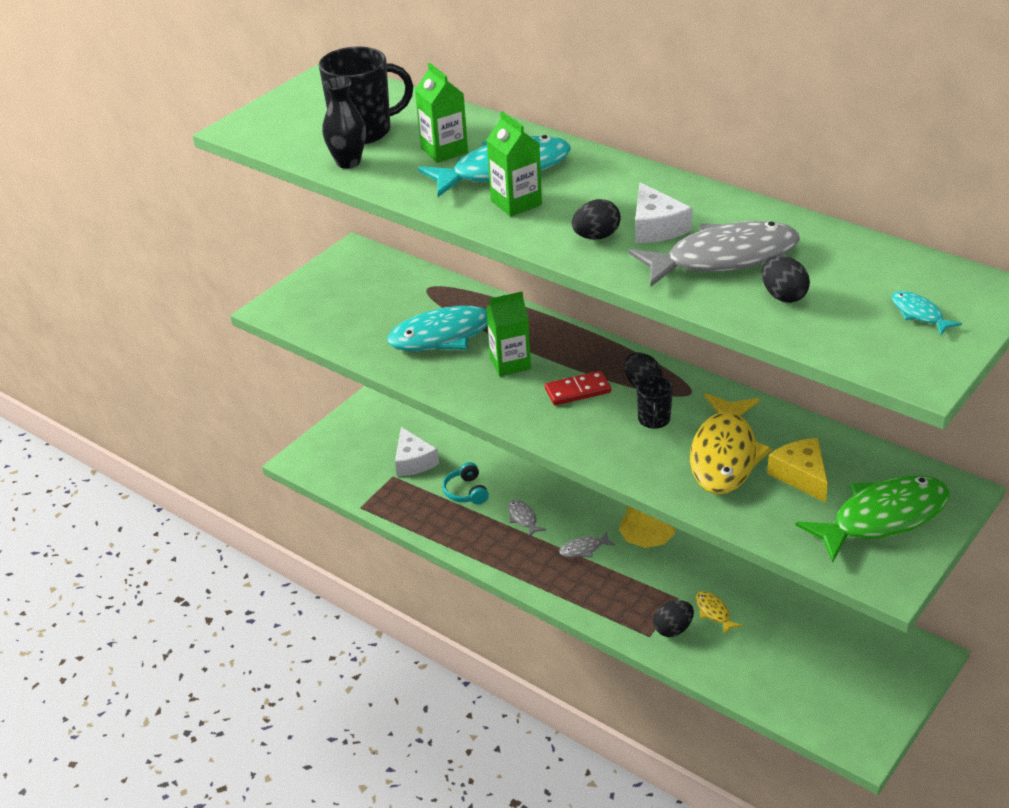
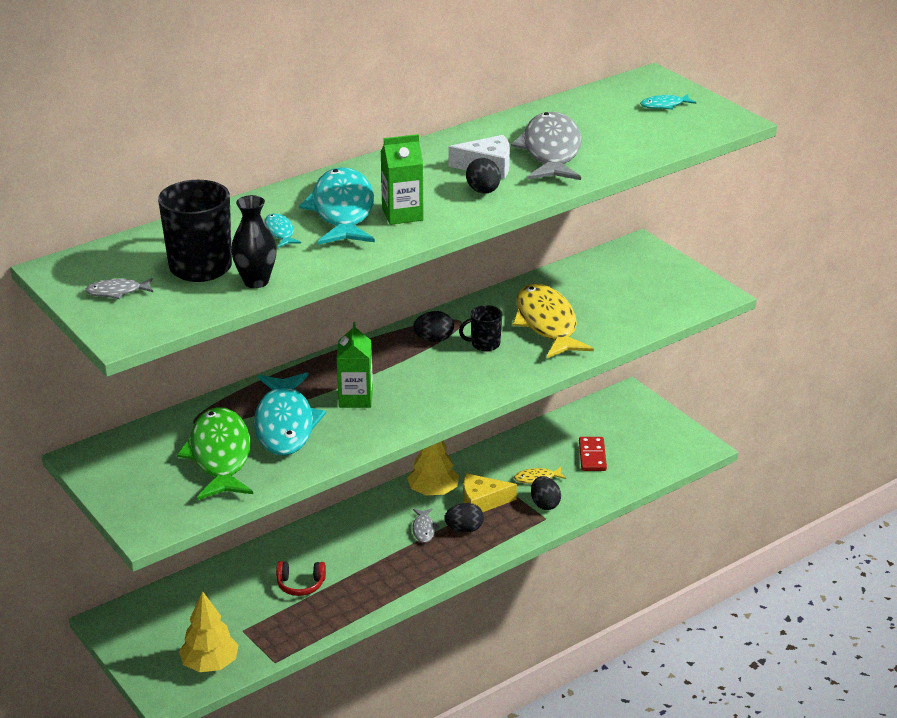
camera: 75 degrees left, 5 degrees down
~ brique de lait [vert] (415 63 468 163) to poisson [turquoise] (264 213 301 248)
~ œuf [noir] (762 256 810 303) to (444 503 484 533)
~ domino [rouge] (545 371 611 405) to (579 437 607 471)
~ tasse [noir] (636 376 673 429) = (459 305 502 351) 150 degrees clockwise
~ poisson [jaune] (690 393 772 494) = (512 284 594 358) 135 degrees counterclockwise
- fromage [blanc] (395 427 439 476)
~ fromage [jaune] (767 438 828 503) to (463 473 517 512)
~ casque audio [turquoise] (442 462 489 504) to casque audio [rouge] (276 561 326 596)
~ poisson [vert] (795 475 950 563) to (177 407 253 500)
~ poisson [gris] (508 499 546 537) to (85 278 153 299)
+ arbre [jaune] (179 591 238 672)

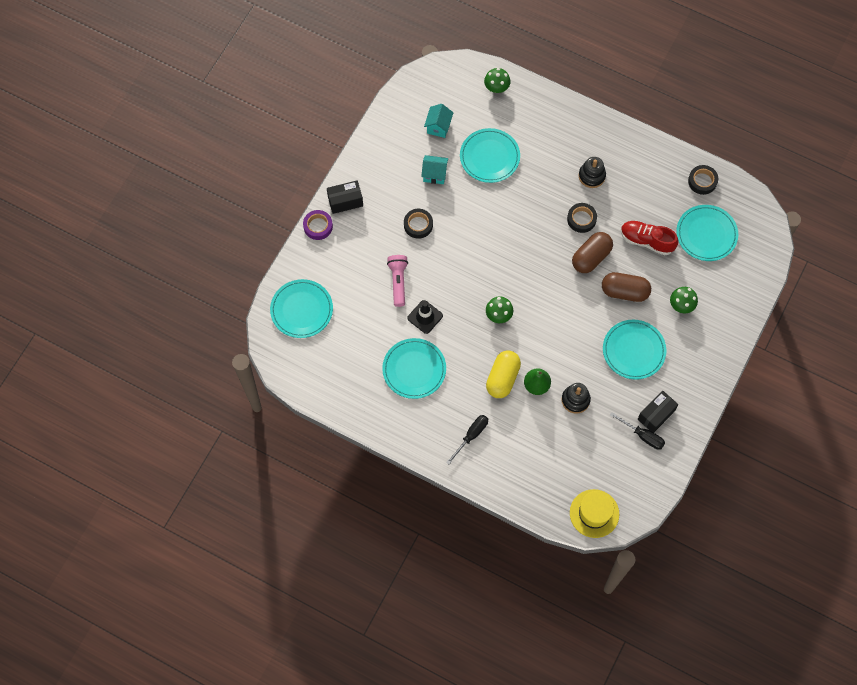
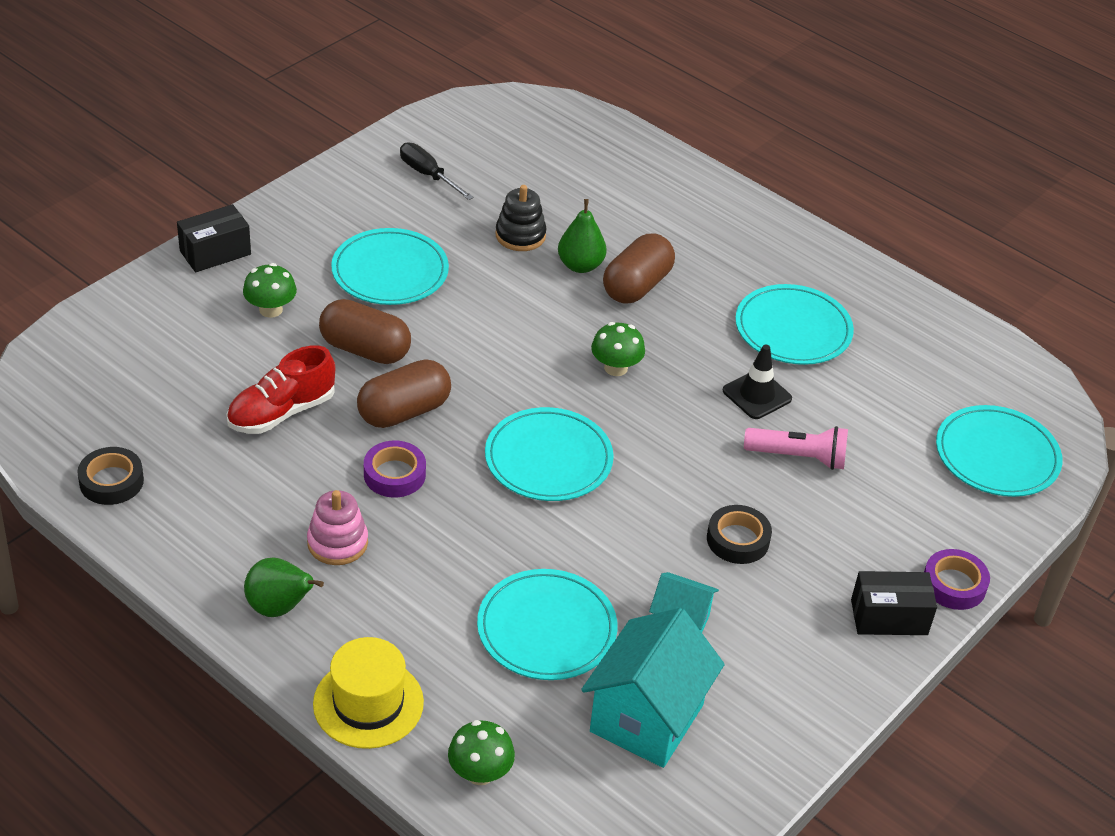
camera: 170 degrees left, 25 degrees down
~ maison [turquoise] (424 104 454 138) = (581 608 725 768) x1.81
~ jouet à empiler [noir] (578 157 606 188) to jouet à empiler [rose] (307 490 368 565)
~ ruban adhésif [noir] (567 203 597 233) to ruban adhésif [violet] (364 441 426 497)
~ assiette [turquoise] (676 205 738 261) to (485 407 614 501)
~ chaussure [rouge] (621 221 679 255) = (226 345 335 434) 105 degrees clockwise
~ lampe de poche [rose] (387 255 408 307) = (744 426 848 470) 90 degrees counterclockwise
~ gélule [jaune] (486 351 521 398) to gélule [marron] (603 234 675 303)
~ boîte [noir] (638 390 678 433) to (177 204 251 272)
- tournevis [noir] (446 415 488 464)
~ chapeau [jaune] (570 489 619 538) to (313 637 424 749)
+ poire [vert] (244 557 324 617)

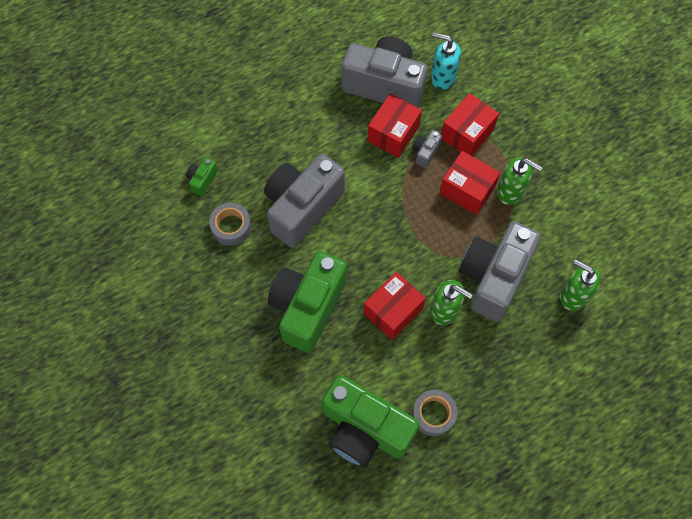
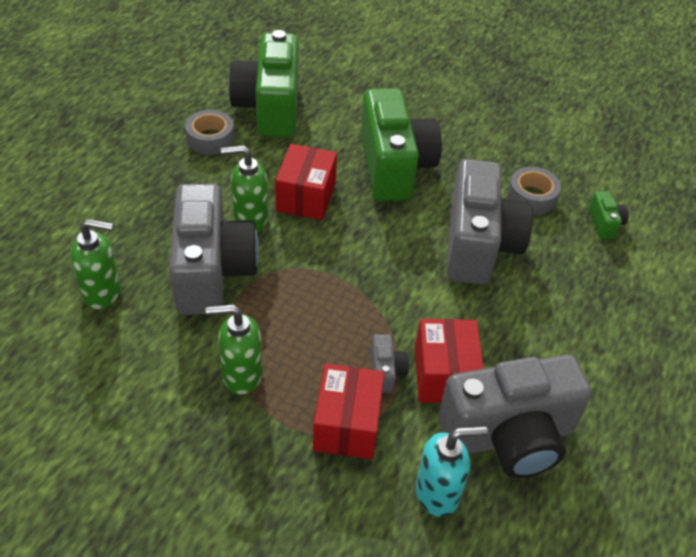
camera: 145 degrees right, 20 degrees down
- boîte [rouge] (439 151 500 215)
~ appareil photo [vert] (322 375 420 467) = (228 30 298 137) 90 degrees counterclockwise

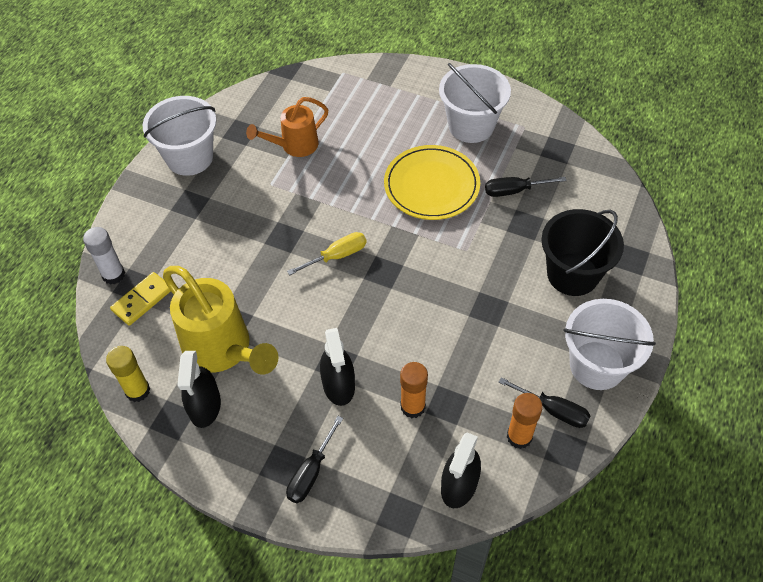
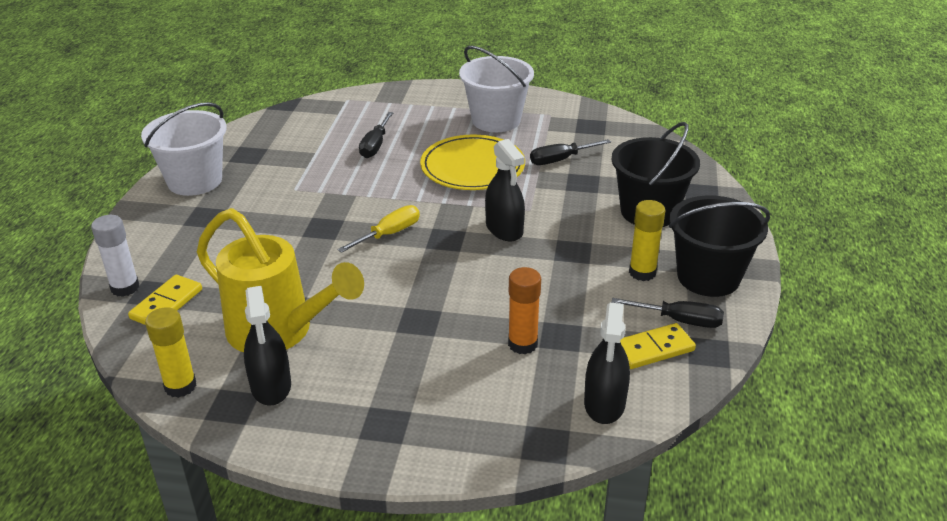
camera: 15 degrees left, 20 degrees down
- arrosoir [orange] (246 97 329 157)
~ seau [blanc] (563 299 656 390) to seau [noir] (669 196 770 297)
~ vaporisateur [noir] (320 328 355 406) to (485 139 525 241)
~ bâton de colle [orange] (507 393 543 449) to domino [jaune] (620 323 696 369)
~ tournevis [noir] (286 416 343 503) to (359 112 393 158)
+ bâton de colle [jaune] (629 200 665 281)

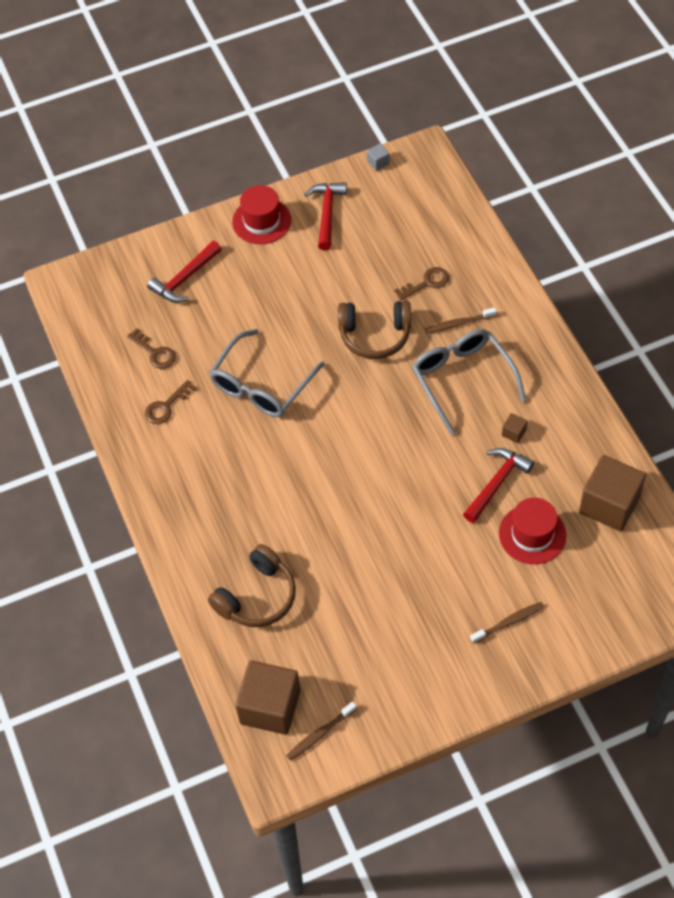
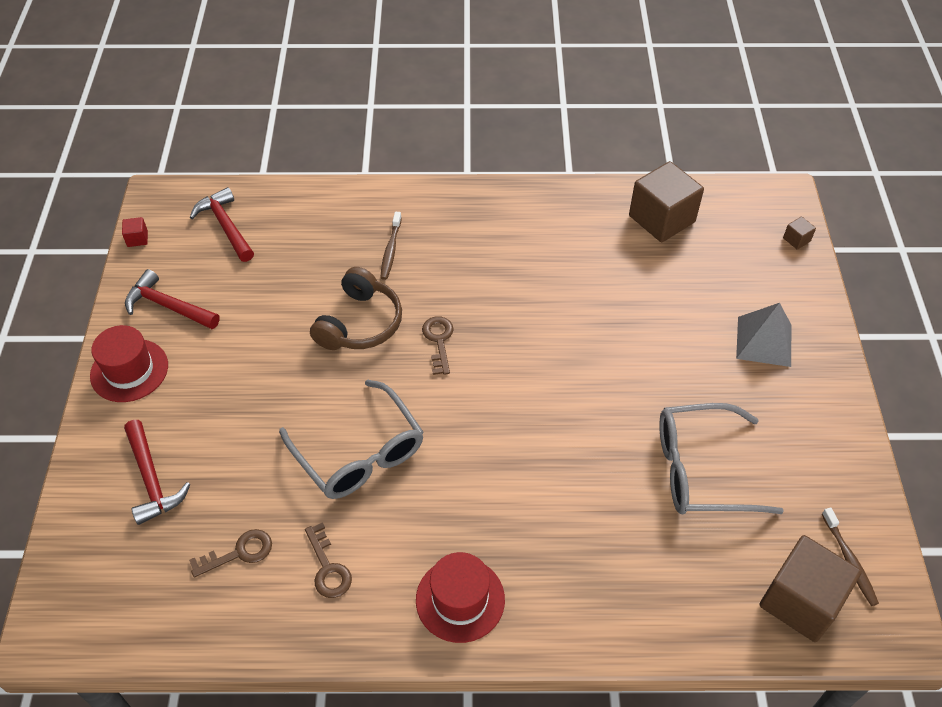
camera: 70 degrees left, 5 degrees down
~ cube [gris] (367 143 390 171) to cube [rouge] (122 217 148 247)
~ clé [marron] (394 267 449 300) to (422 316 454 375)
~ lunettes [gris] (412 329 526 435) to (659 403 784 514)
~ cube [marron] (502 413 527 443) to (783 217 816 250)
~ marteau [rouge] (463 448 534 523) to (190 187 254 262)
~ chapeau [rouge] (499 498 566 564) to (416 552 505 643)
- casque audio [marron] (208 544 296 627)
~ brosse à dents [marron] (470 602 544 644) to pyramide [gris] (736 303 791 367)

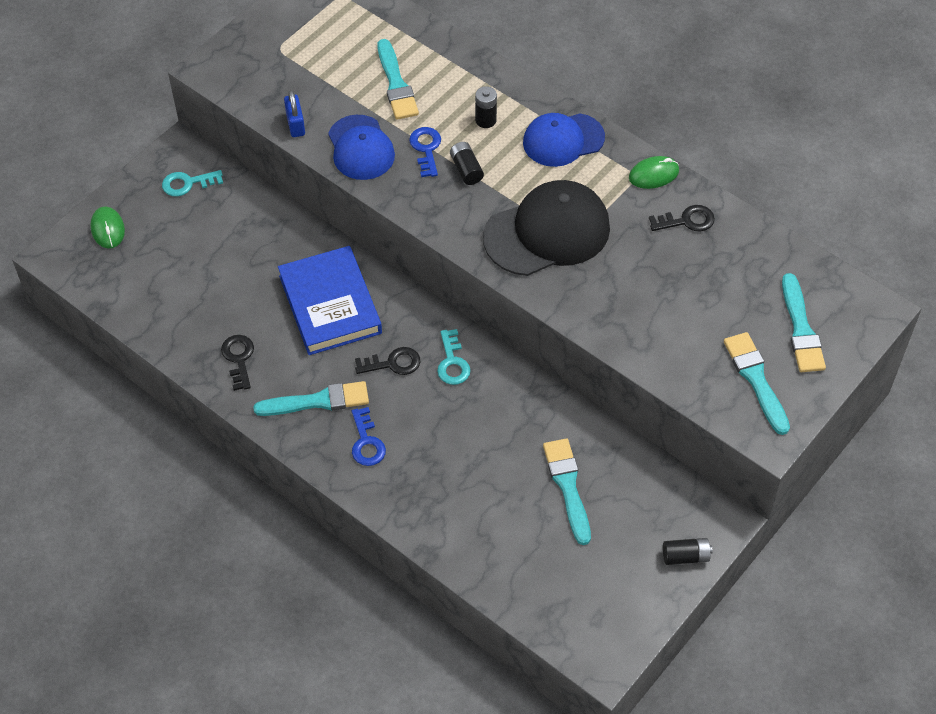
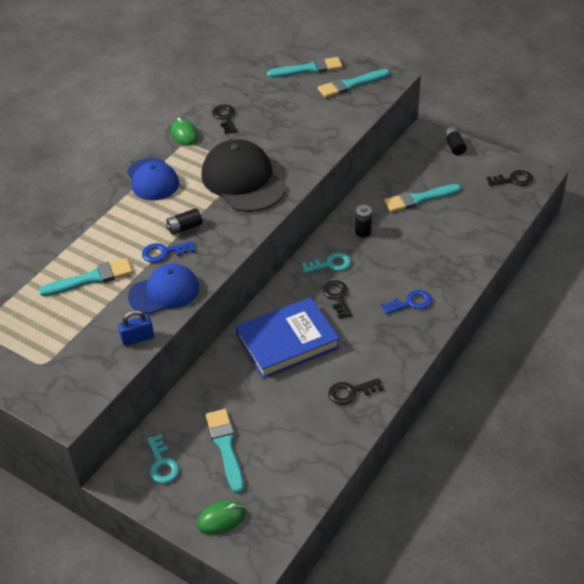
camera: 95 degrees left, 10 degrees down
~ pile [noir] (475 86 497 128) to (355 205 372 237)
~ pinceau [turquoise] (253 381 369 416) to (206 409 244 494)
+ clé [noir] (487 170 533 186)

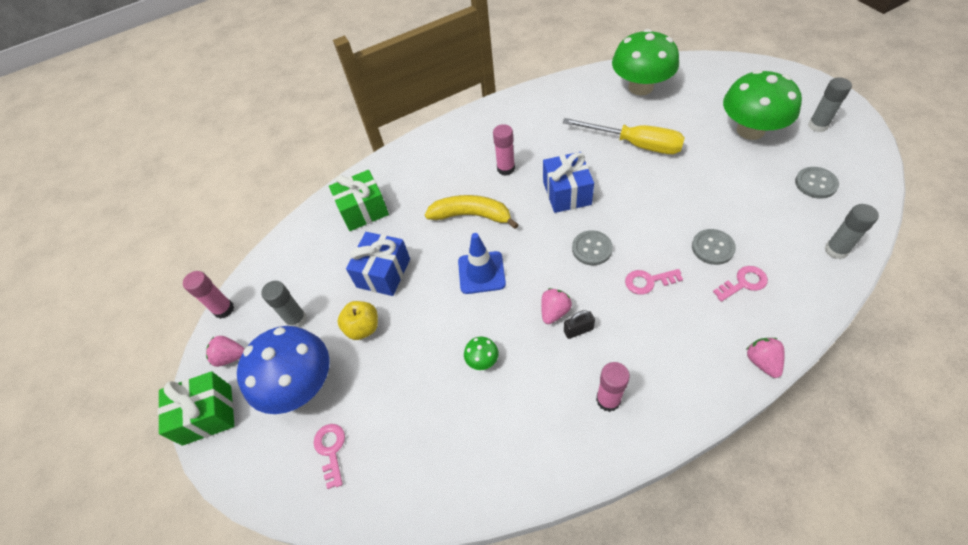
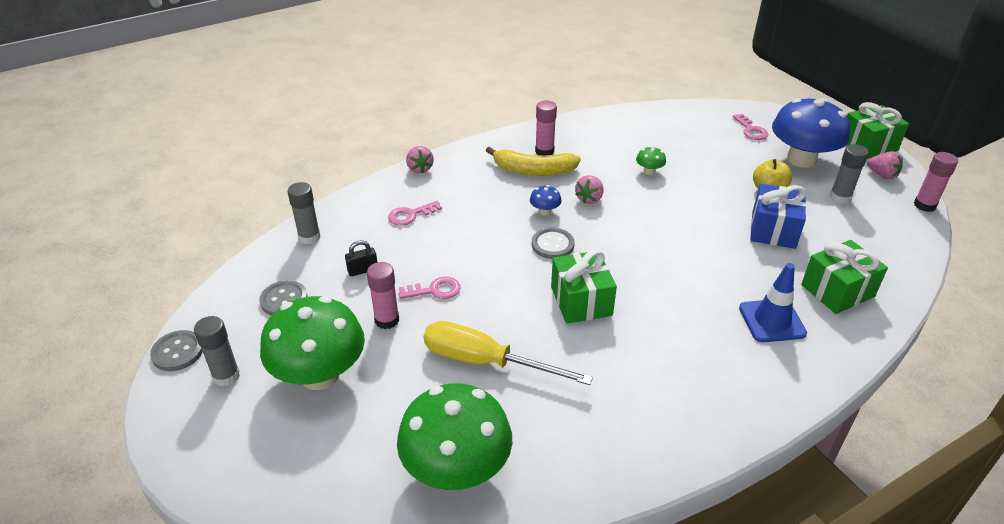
camera: 170 degrees right, 15 degrees down
~ bâton de colle [rose] (493 124 515 176) to (367 262 399 329)
~ cadeau [bleu] (543 152 594 213) to cadeau [vert] (551 250 617 324)
~ banane [jaune] (425 195 519 229) to (486 147 581 176)
~ bouton [gris] (692 229 736 265) to (150 330 203 371)
~ cône de chantier [bleu] (458 233 506 294) to (739 263 807 342)
~ clé [rose] (625 269 683 295) to (399 277 461 299)
~ cadenas [noir] (564 310 595 339) to (345 240 377 276)
~ fraise [rose] (206 336 244 367) = (867 151 903 179) 45 degrees clockwise
+ champignon [bleu] (530 185 561 216)

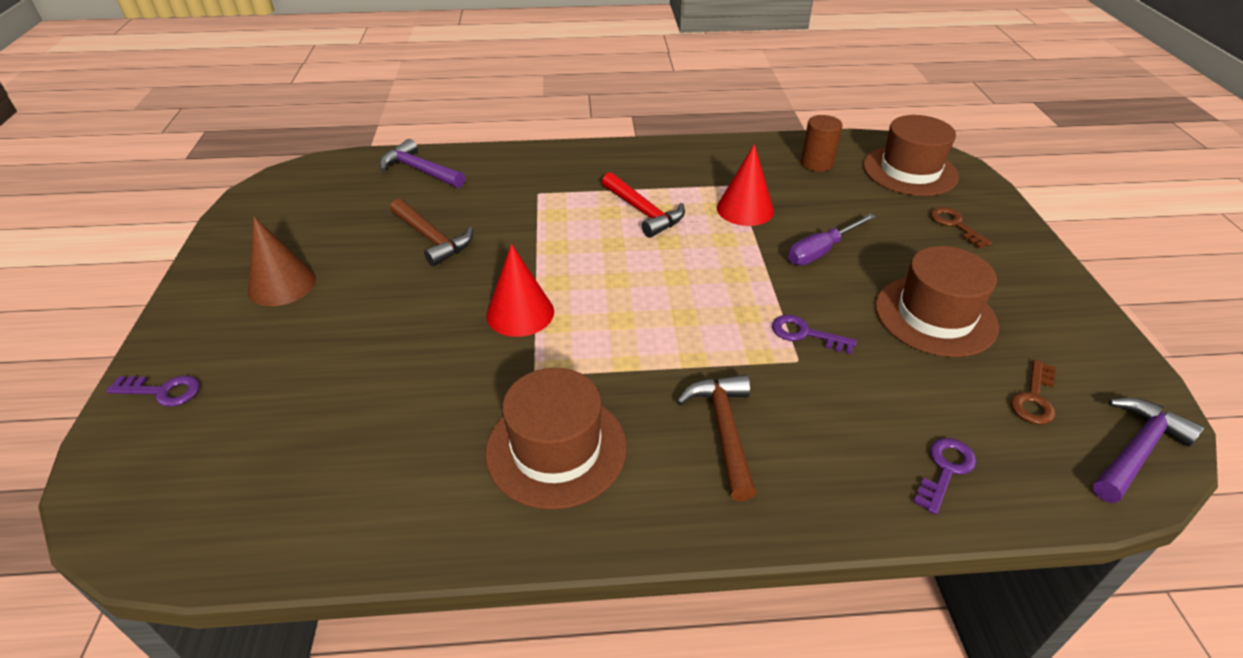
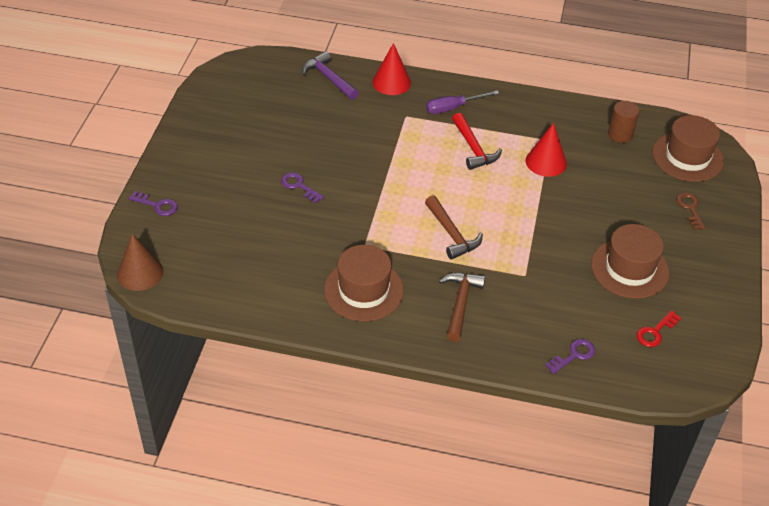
camera: 15 degrees right, 5 degrees up
~ marteau [marron] (390 199 473 267) to (425 195 483 260)
~ tournevis [violet] (788 213 876 265) to (426 90 499 114)
~ cône [marron] (248 216 316 306) to (117 234 164 291)
~ cône [rouge] (486 244 554 337) to (372 43 411 95)
~ clé [violet] (772 315 857 354) to (281 172 324 203)
~ clé [marron] (1011 360 1055 425) to clé [rouge] (636 311 681 347)
- marteau [violet] (1093 398 1204 503)

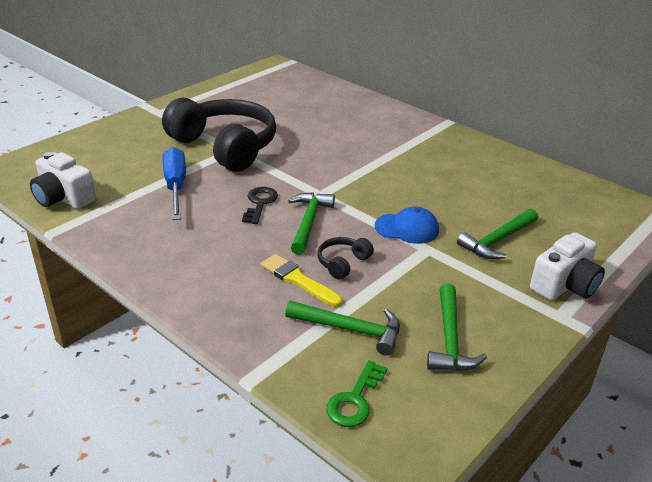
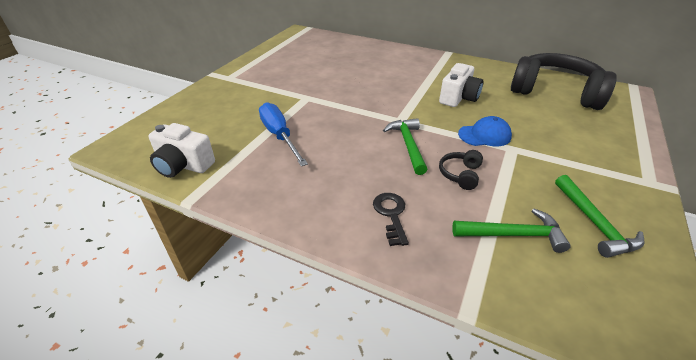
camera: 15 degrees left, 5 degrees up
~ casque audio [noir] (162 98 276 171) to (511 53 617 110)
~ clé [noir] (242 187 278 224) to (373 193 409 246)
- marteau [vert] (457 209 538 259)
~ appareil photo [blanc] (530 232 605 301) to (439 63 483 107)
- pinceau [jaune] (261 254 342 307)
- clé [vert] (326 360 387 427)

